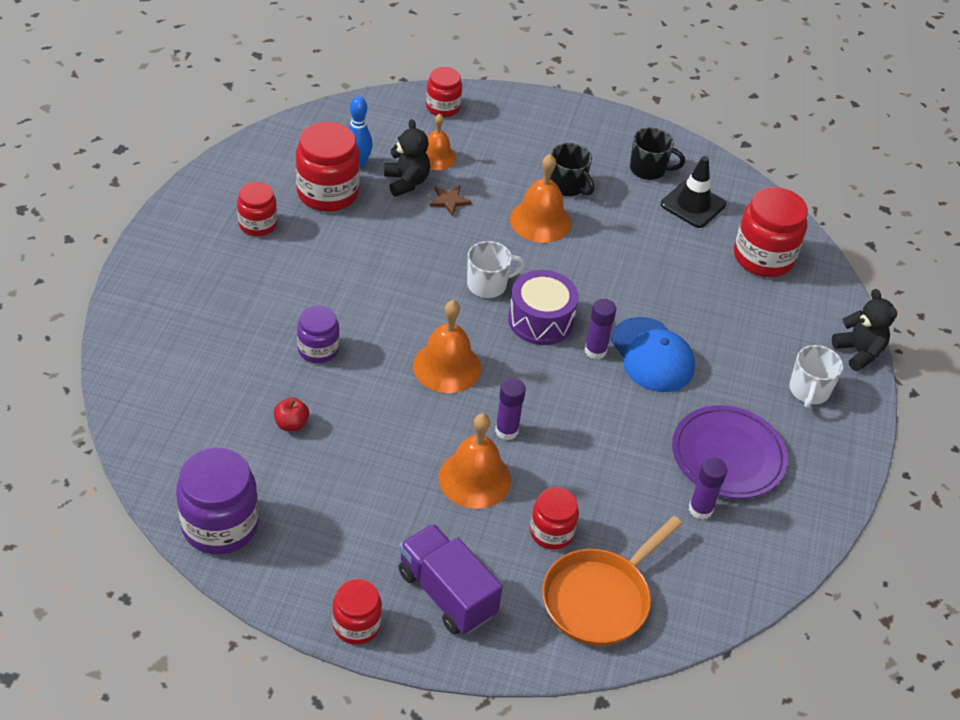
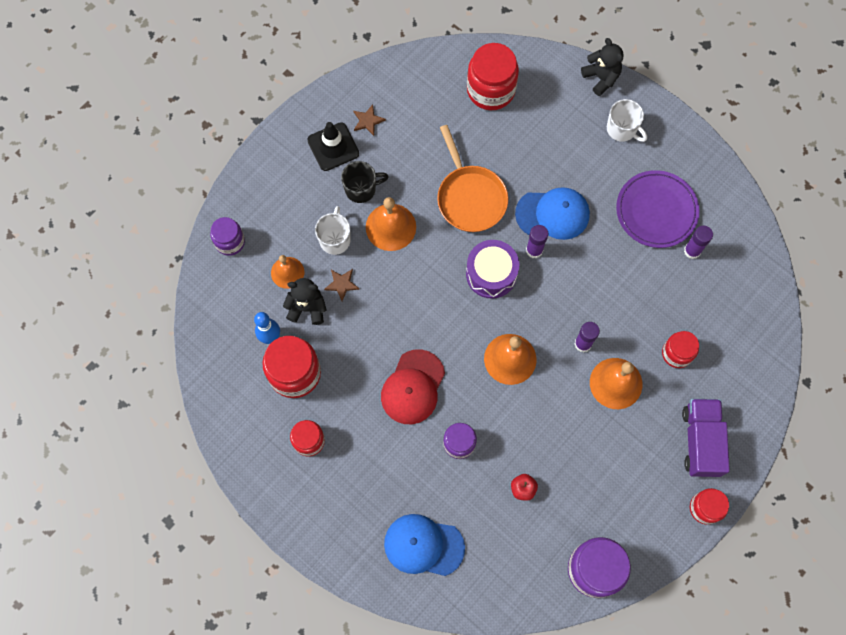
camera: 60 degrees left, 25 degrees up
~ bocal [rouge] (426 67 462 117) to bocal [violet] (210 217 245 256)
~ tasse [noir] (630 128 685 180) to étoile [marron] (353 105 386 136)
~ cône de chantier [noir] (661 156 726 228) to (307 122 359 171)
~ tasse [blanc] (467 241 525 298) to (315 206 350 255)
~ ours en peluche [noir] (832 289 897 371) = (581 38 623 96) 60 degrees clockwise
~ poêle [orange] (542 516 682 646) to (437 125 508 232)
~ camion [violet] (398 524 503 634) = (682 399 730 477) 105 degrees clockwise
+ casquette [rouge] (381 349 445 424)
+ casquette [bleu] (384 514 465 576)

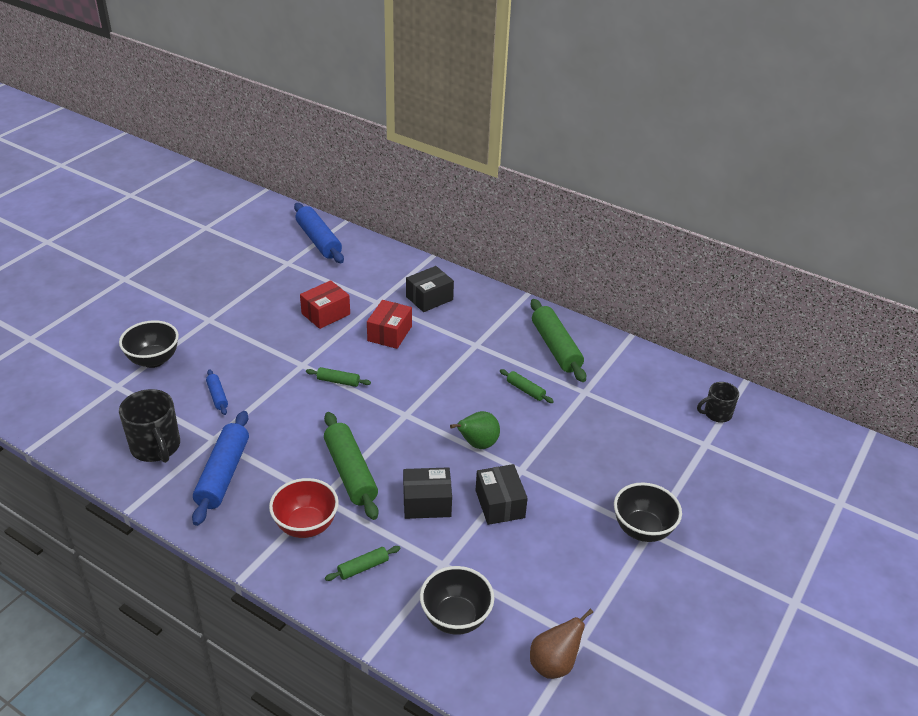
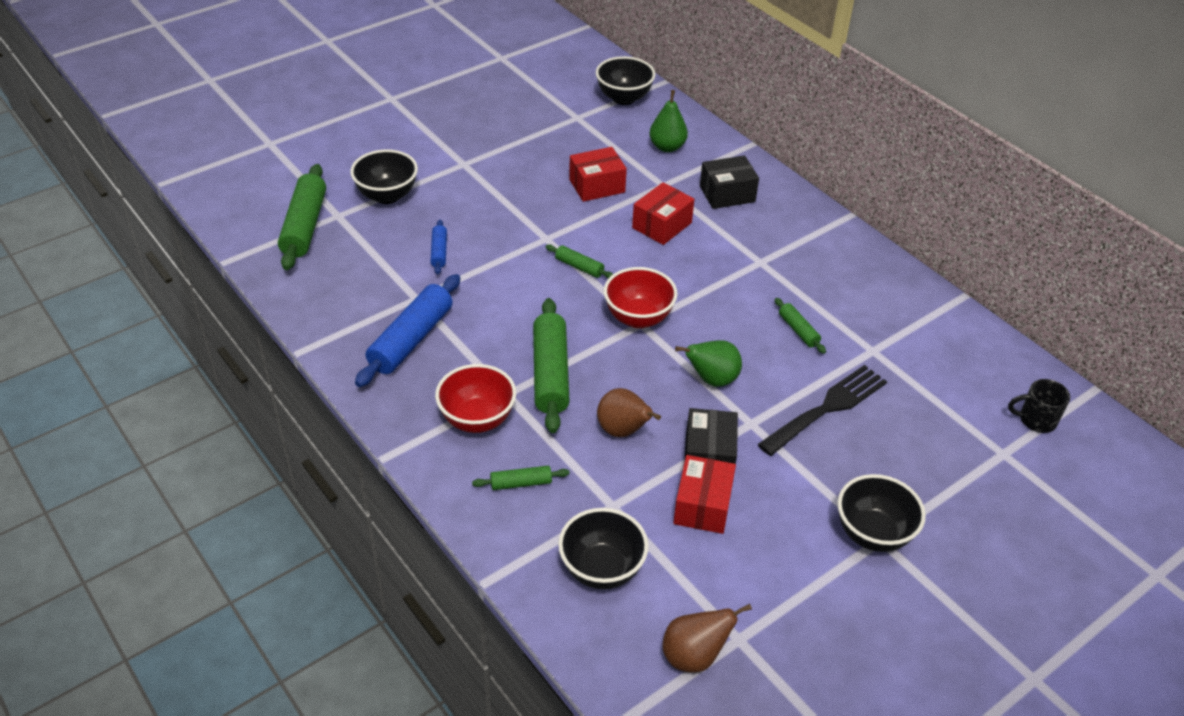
camera: 20 degrees right, 5 degrees up
~ rouleau à pâtisserie [bleu] (294 203 344 263) to bol [noir] (596 56 656 105)
~ rouleau à pâtisserie [vert] (531 299 586 382) to (278 164 326 270)
- tasse [noir] (119 389 180 463)
~ boîte [noir] (403 467 452 519) to poire [marron] (597 388 661 437)
+ poire [vert] (649 90 688 152)
+ bol [rouge] (604 267 678 328)
+ fourchette [noir] (758 365 887 456)
+ boîte [rouge] (673 455 736 534)

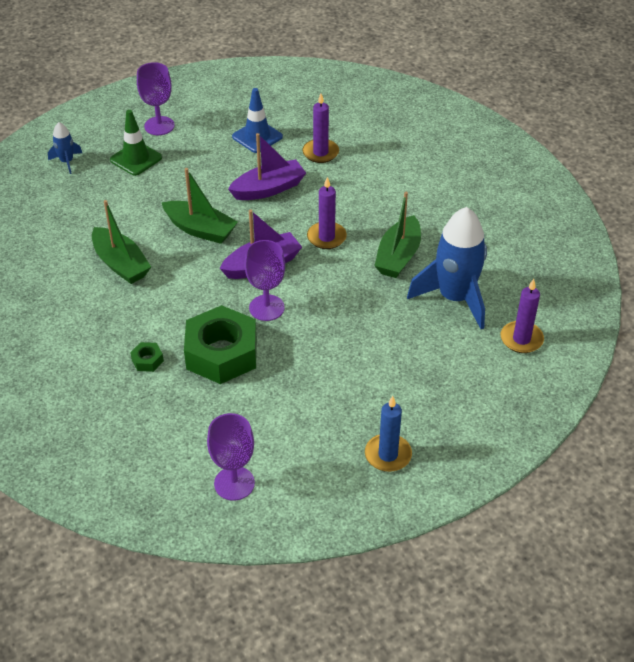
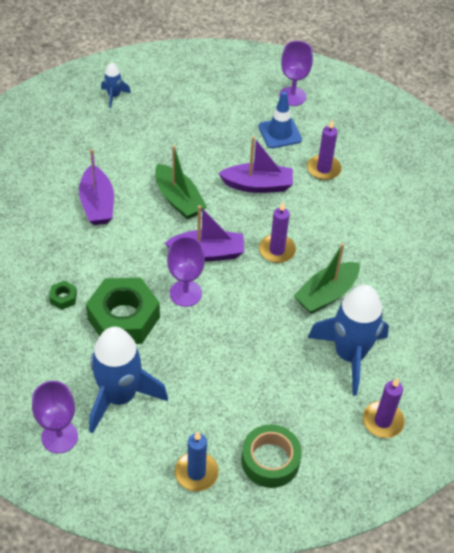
camera: 25 degrees right, 5 degrees up
~ verre à pied [violet] (137 62 175 135) to (279 41 313 106)
- cône de chantier [vert] (110 110 162 176)
~ bateau [vert] (92 200 151 284) to bateau [violet] (79 149 114 225)
+ fusée [bleu] (89 327 168 433)
+ ruban adhésif [vert] (241 424 302 488)

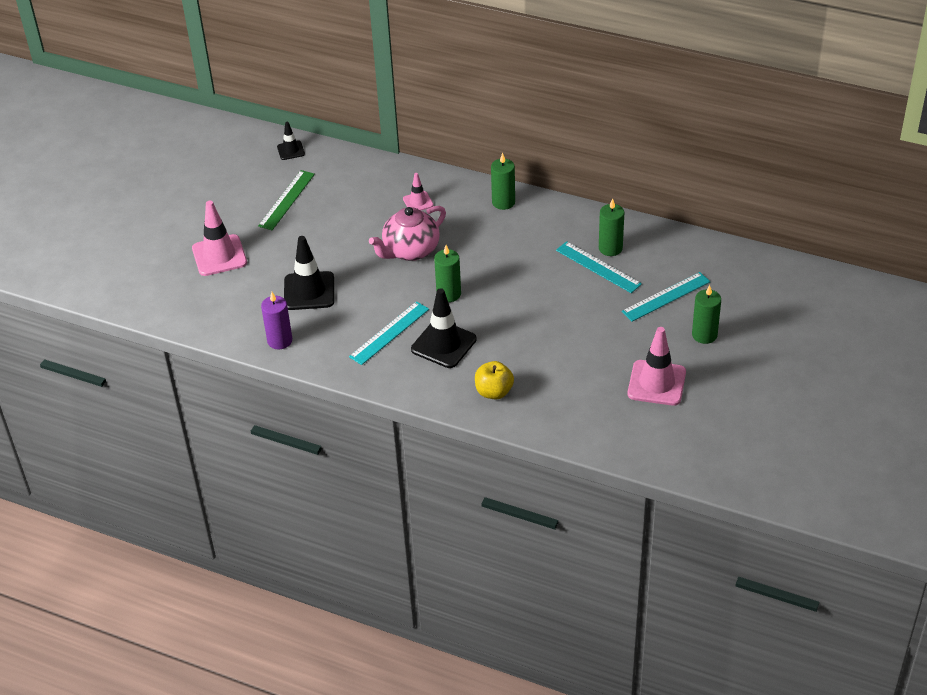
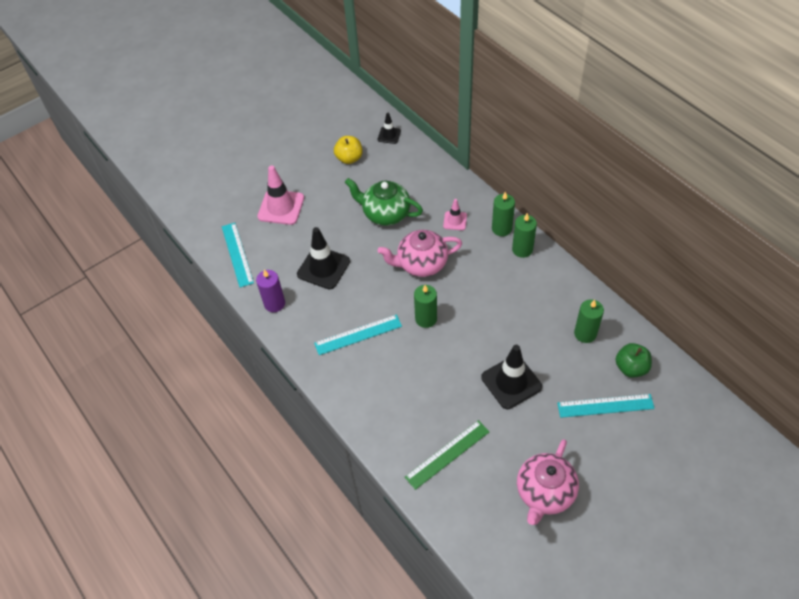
camera: 30 degrees right, 10 degrees up
~ règle [vert] (258 170 315 230) to (405 420 489 490)
~ règle [turquoise] (556 241 642 293) to (222 223 254 288)
~ bougie [vert] (692 285 721 344) to (492 192 515 236)
~ cône de chantier [noir] (411 288 477 368) to (481 345 542 409)
~ cône de chantier [rose] (628 327 686 406) to théière [rose] (517 439 579 525)
~ pomme [jaune] (475 361 514 399) to (334 136 363 164)
+ théière [vert] (345 178 423 226)
+ pomme [vert] (615 343 652 378)

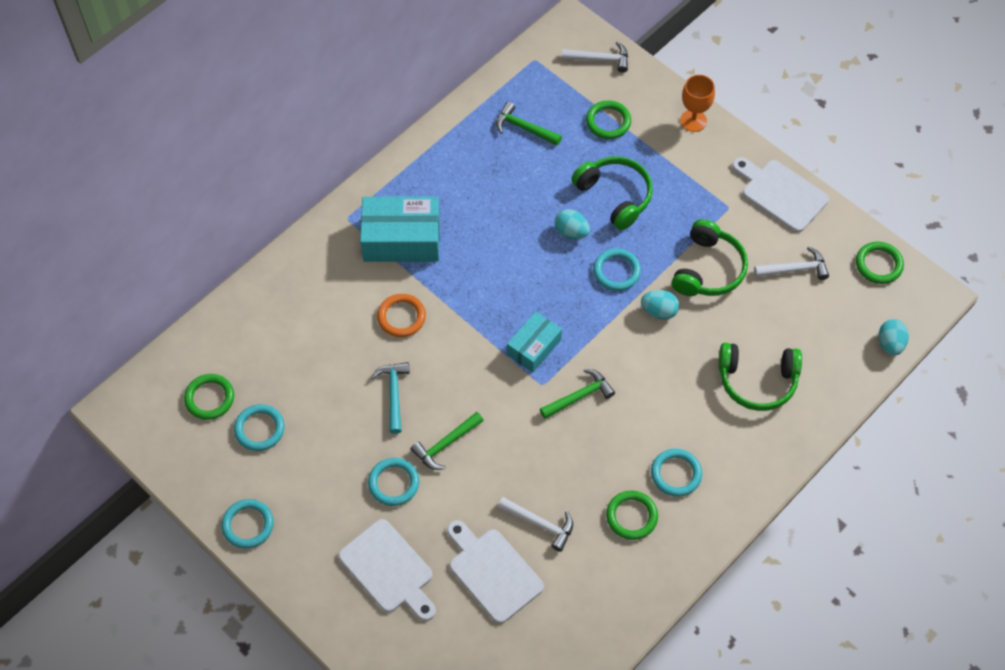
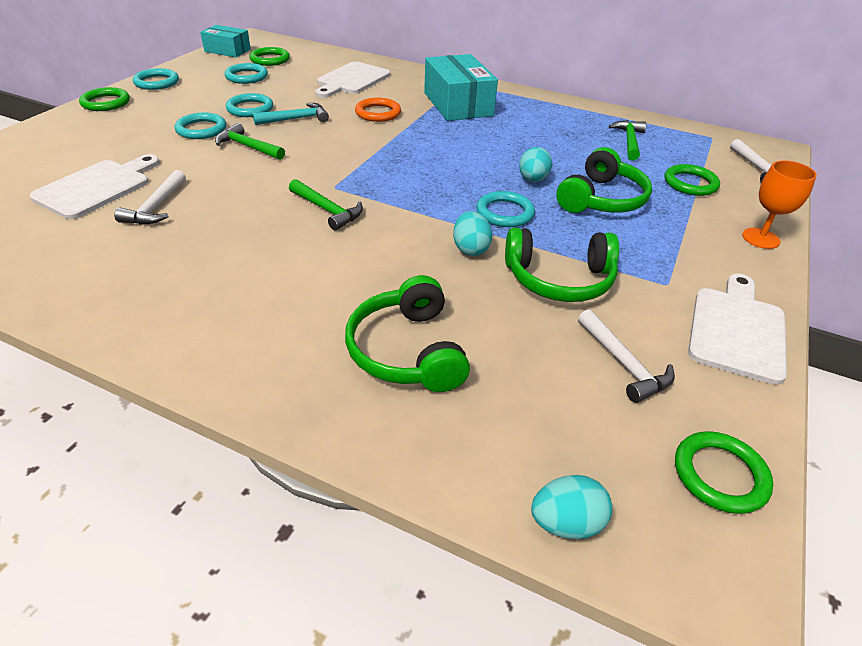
camera: 70 degrees right, 20 degrees down
~ boîte [turquoise] (507 311 562 373) to (200 25 251 57)
~ anneau [turquoise] (651 449 702 497) to (226 93 273 117)
~ anneau [vert] (606 491 658 540) to (79 87 130 111)
~ planche à découper [blanc] (338 519 436 621) to (315 61 390 98)

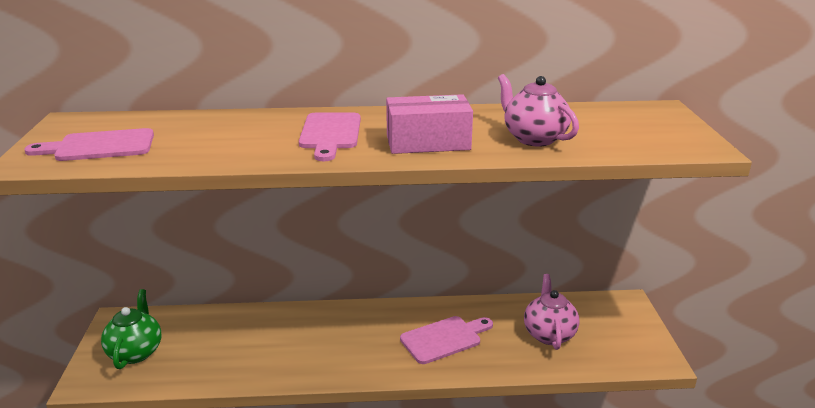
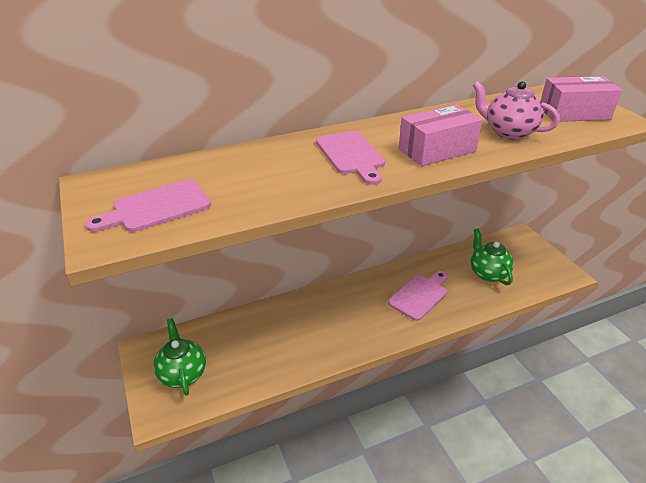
camera: 20 degrees left, 10 degrees up
~ théière [rose] (524 274 580 350) to théière [vert] (471 228 514 285)
+ boîte [rose] (540 76 622 122)

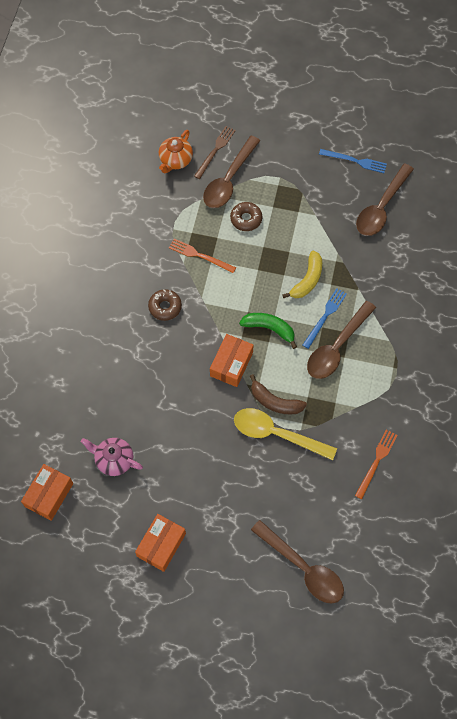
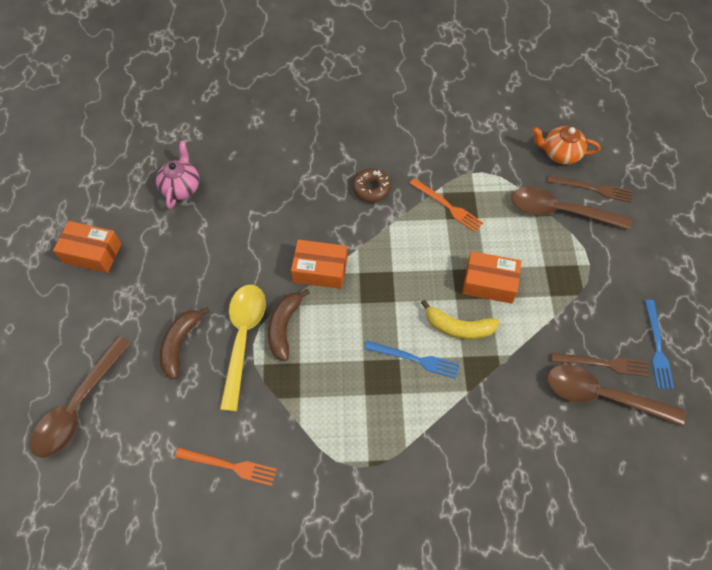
camera: 75 degrees right, 5 degrees down
- beignet [marron] (230 202 262 231)
~ fourchette [orange] (169 239 236 273) = (409 178 483 232) 120 degrees clockwise
- cuillère [marron] (307 301 376 379)
- banane [vert] (239 313 297 349)
~ boîte [orange] (21 464 73 521) to (462 251 521 304)
+ banane [marron] (160 307 210 379)
+ fourchette [marron] (551 353 649 377)

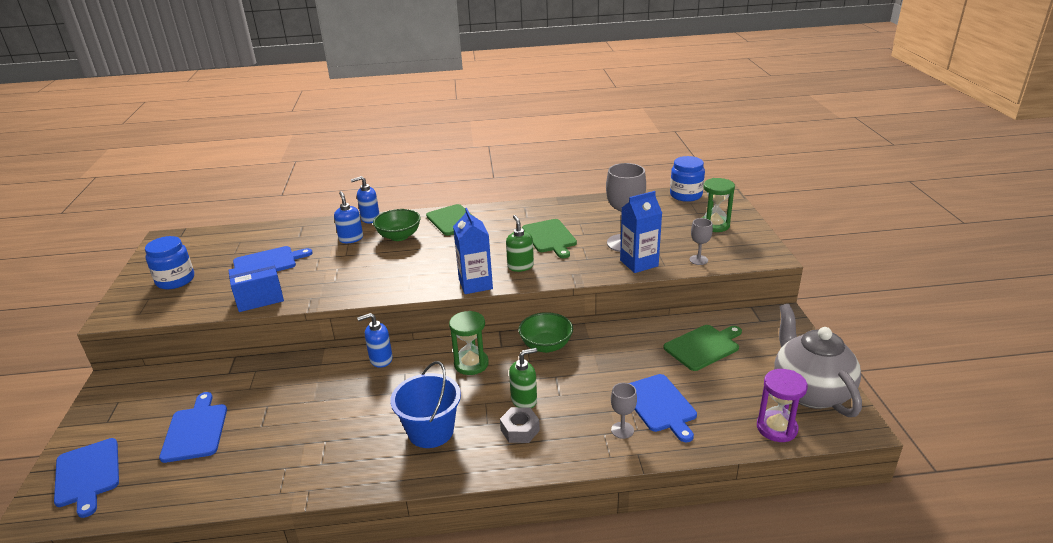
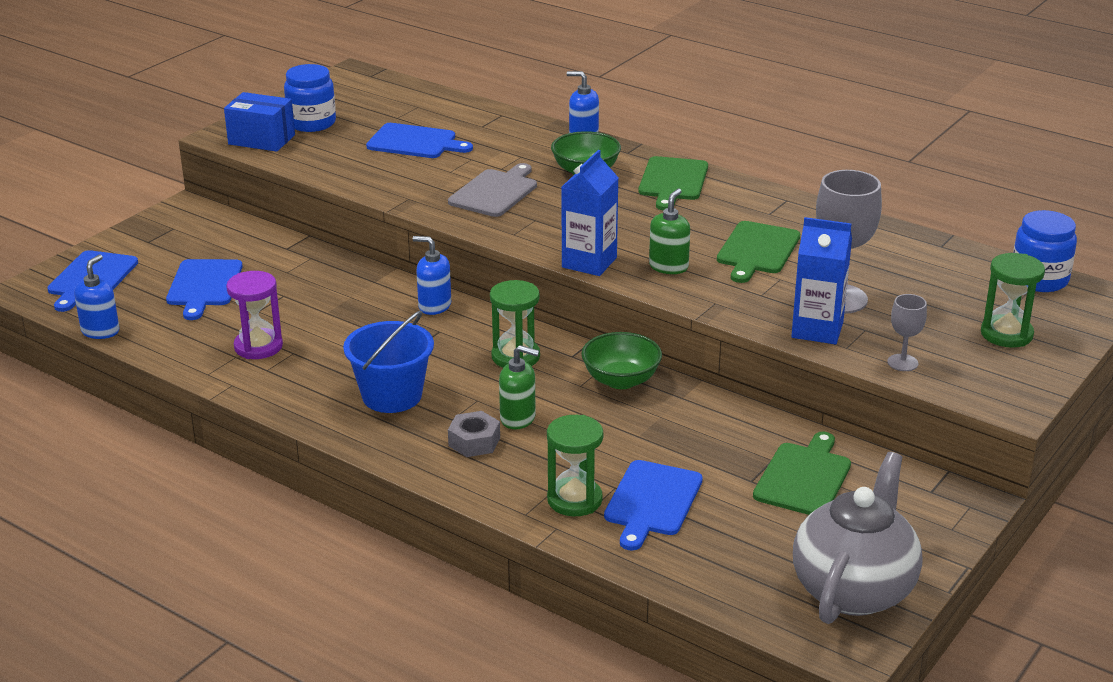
camera: 40 degrees right, 0 degrees up
~ distributeur de savon [bleu] (334 191 363 243) to (74 255 120 339)
~ boîte [bleu] (228 260 284 312) to (224 92 295 152)
~ planche à découper [vert] (663 325 742 371) = (753 432 851 515) 75 degrees counterclockwise
~ sablier [violet] (757 369 808 442) to (226 271 283 359)
~ verre à pied [gris] (611 383 637 439) to sablier [vert] (547 415 603 516)
~ planche à découper [bleu] (159 392 227 463) = (166 259 243 320) 150 degrees clockwise
+ planche à découper [gris] (448 163 537 217)

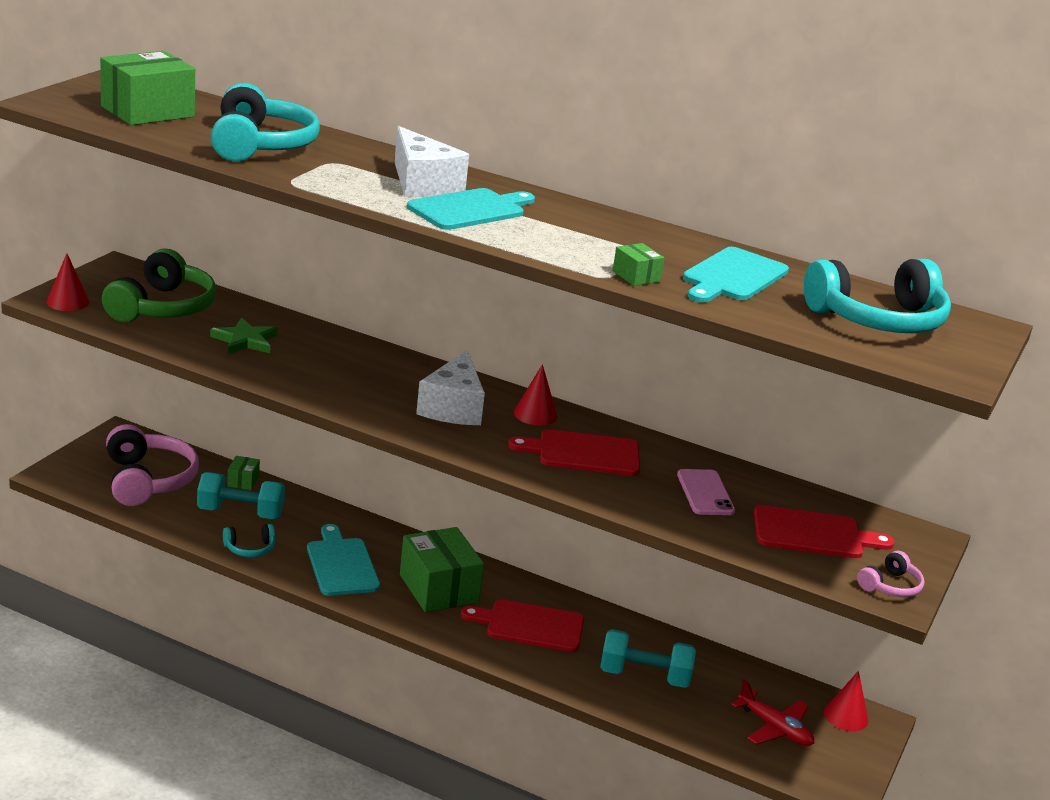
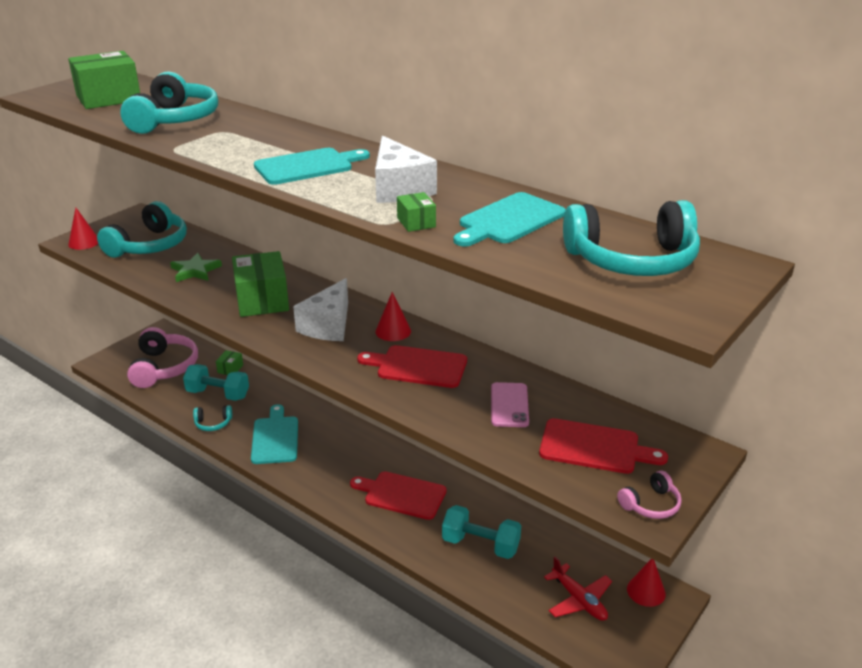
camera: 15 degrees right, 5 degrees up
~ fromage [blanc] (395 126 469 197) to (375 135 437 203)
~ casque audio [vert] (102 248 217 322) to casque audio [turquoise] (97 201 187 258)
~ boîte [vert] (400 527 484 612) to (232 251 289 317)

